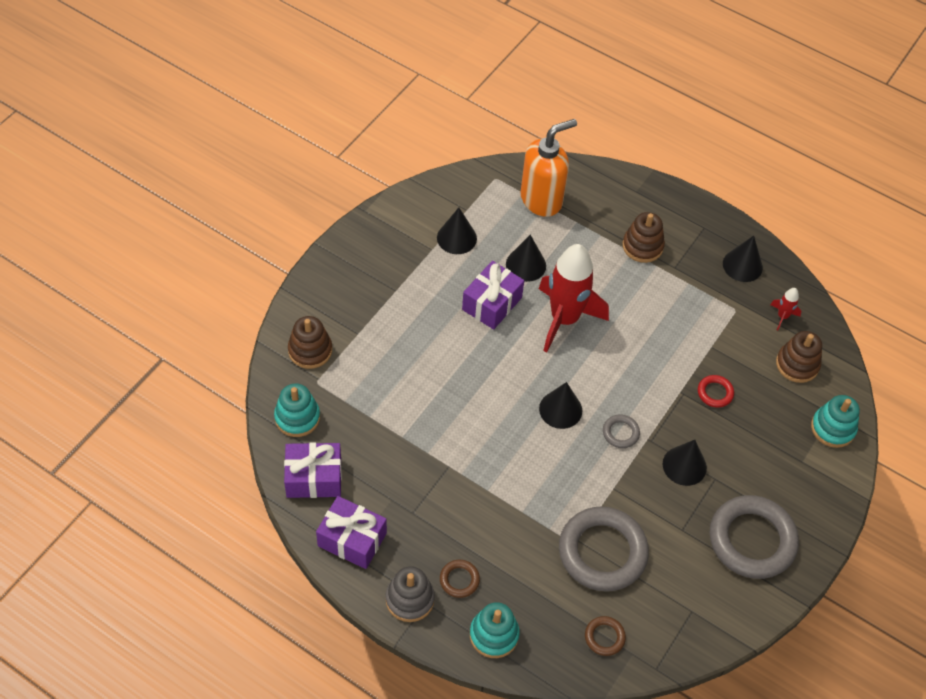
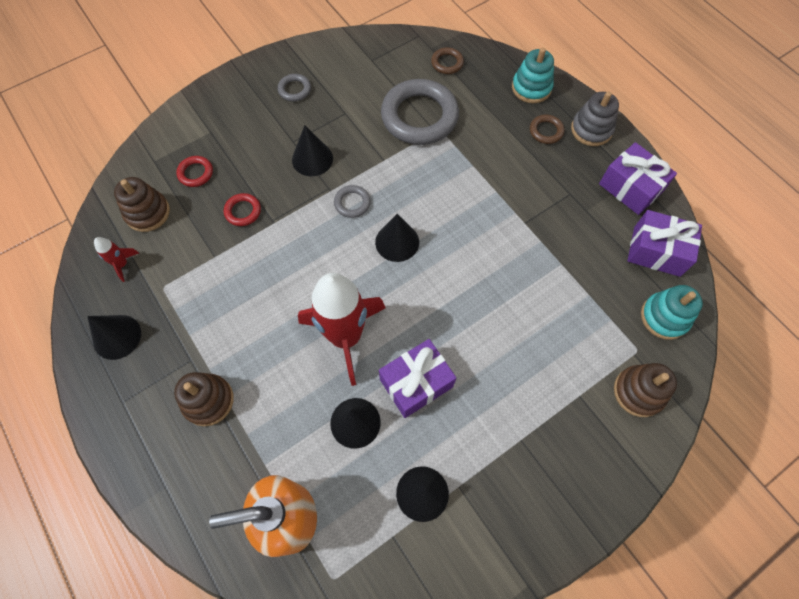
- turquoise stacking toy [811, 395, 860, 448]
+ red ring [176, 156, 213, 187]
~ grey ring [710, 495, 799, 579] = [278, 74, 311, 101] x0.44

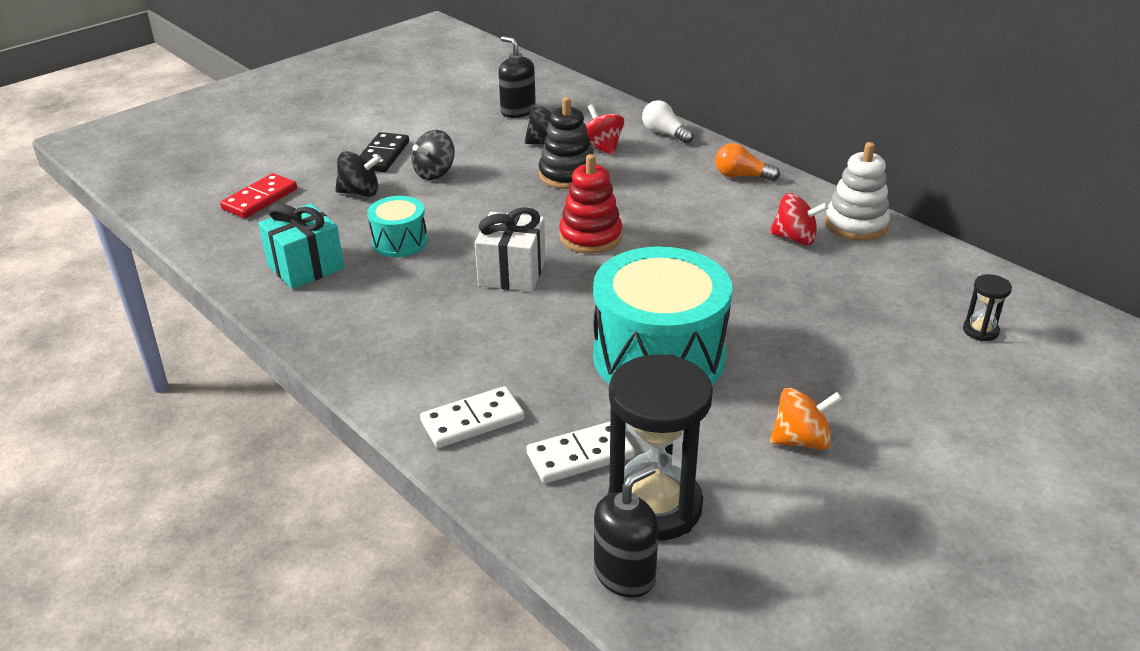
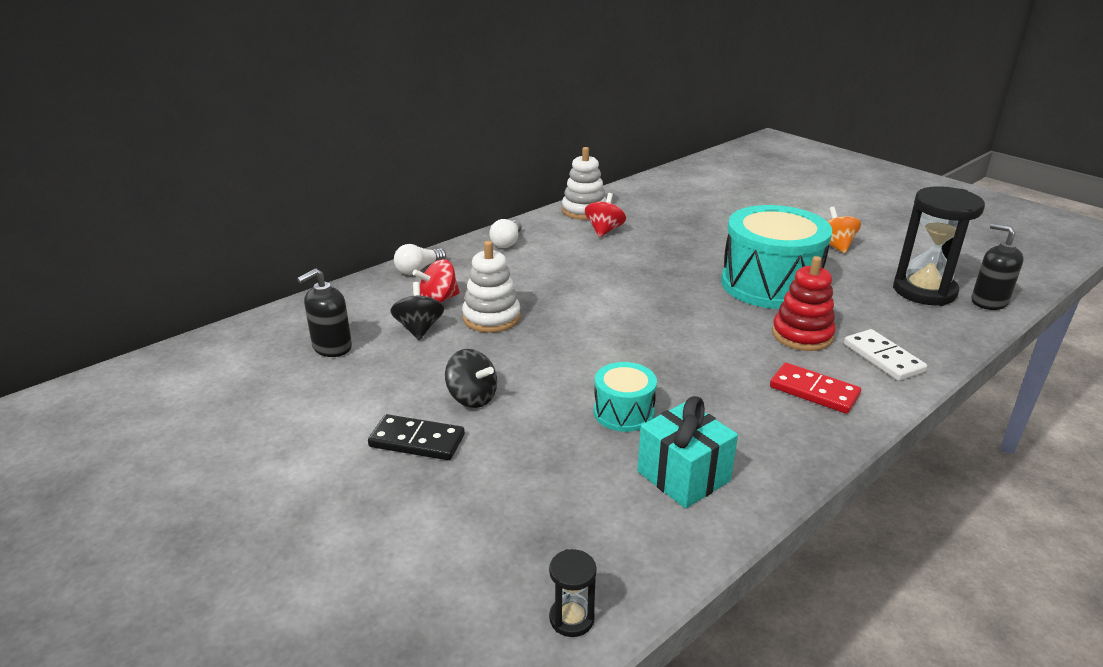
- black spinning top [335, 151, 382, 197]
- white gift [475, 207, 546, 292]
- white domino [526, 422, 635, 483]
~ red domino [220, 173, 297, 218] to [770, 363, 861, 414]
~ red stacking toy [559, 154, 622, 254] to [772, 256, 836, 351]
~ black hourglass [963, 274, 1012, 341] to [549, 549, 597, 637]
~ black stacking toy [539, 97, 593, 189] to white stacking toy [462, 241, 521, 333]
~ orange light bulb [715, 143, 780, 181] to white light bulb [489, 219, 522, 248]

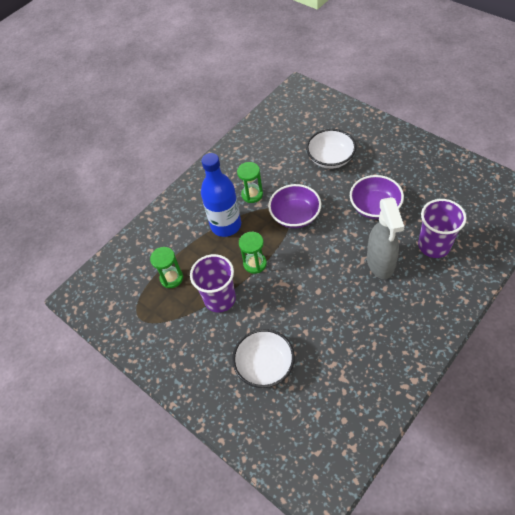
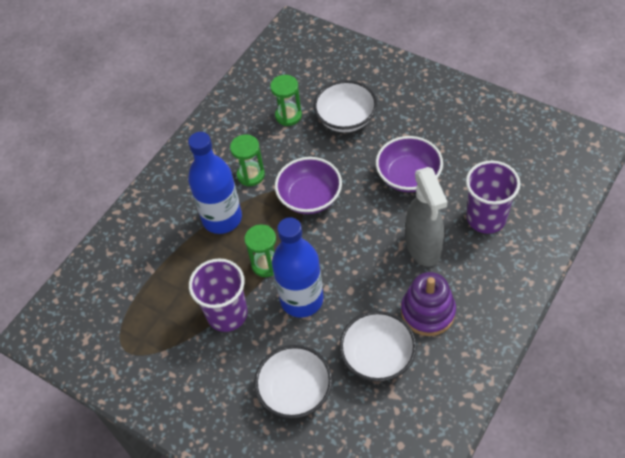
+ blue bottle [272, 217, 324, 318]
+ white bowl [339, 311, 417, 382]
+ purple stacking toy [401, 272, 456, 336]
~ green hourglass [150, 247, 183, 288] to [270, 75, 302, 126]

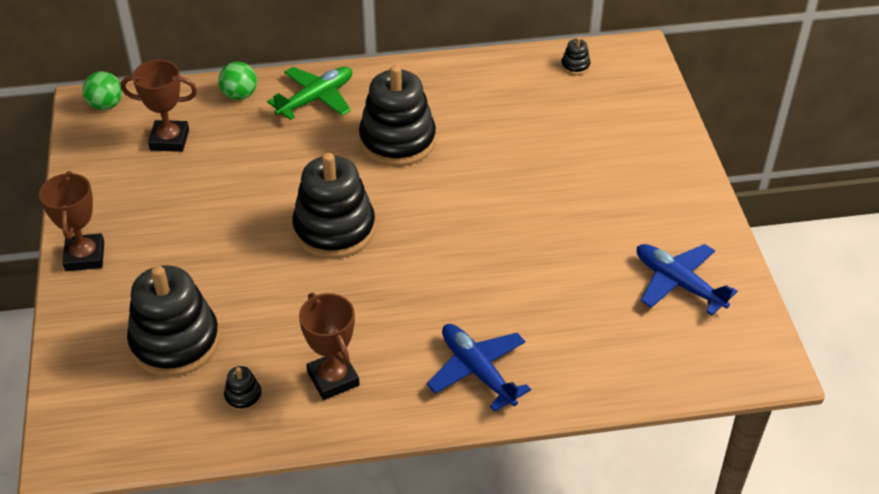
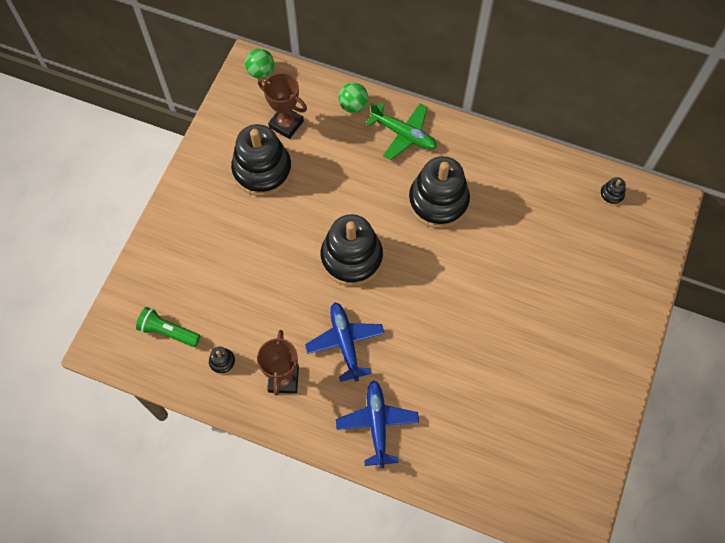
- brown trophy [39, 171, 104, 271]
+ green flashlight [136, 307, 201, 347]
~ black stacking toy [127, 265, 220, 377] to [231, 124, 292, 196]
~ blue plane [637, 244, 738, 315] to [305, 302, 385, 382]
~ green plane [267, 67, 352, 120] = [366, 103, 437, 160] 45 degrees clockwise

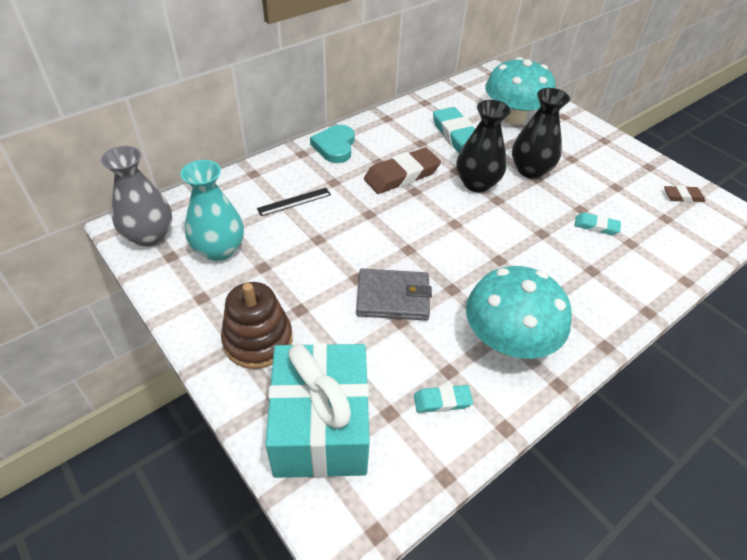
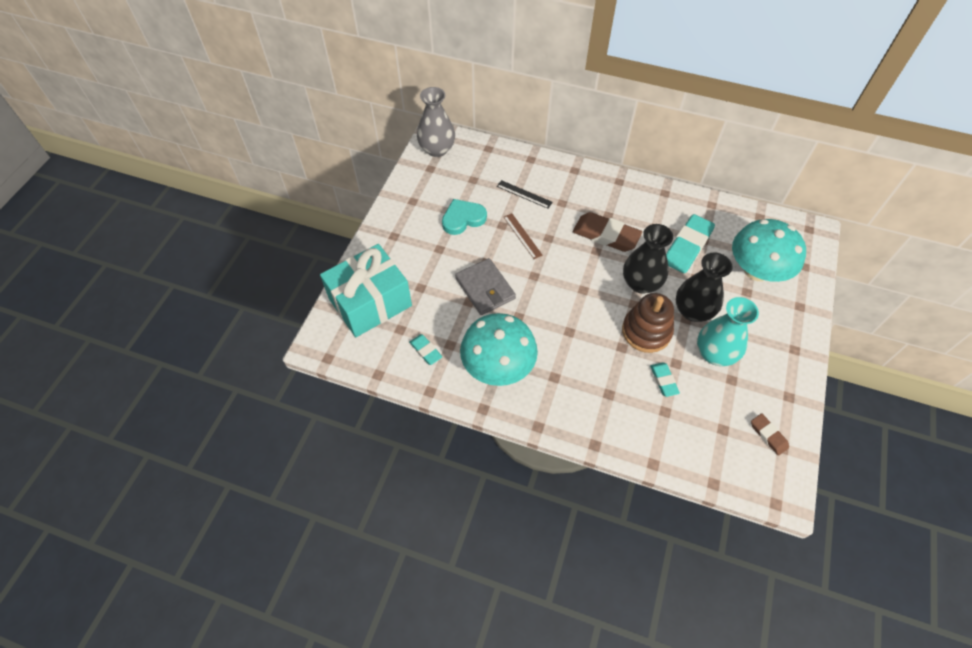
+ brown ruler [504, 213, 543, 259]
~ turquoise vase [181, 160, 244, 261] to [697, 297, 759, 366]
~ brown stacking toy [221, 282, 293, 369] to [622, 293, 674, 353]
~ turquoise heart [310, 125, 355, 163] to [442, 199, 487, 235]

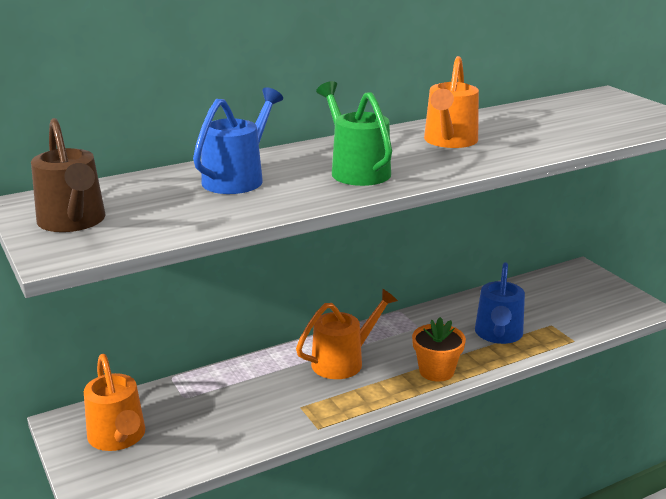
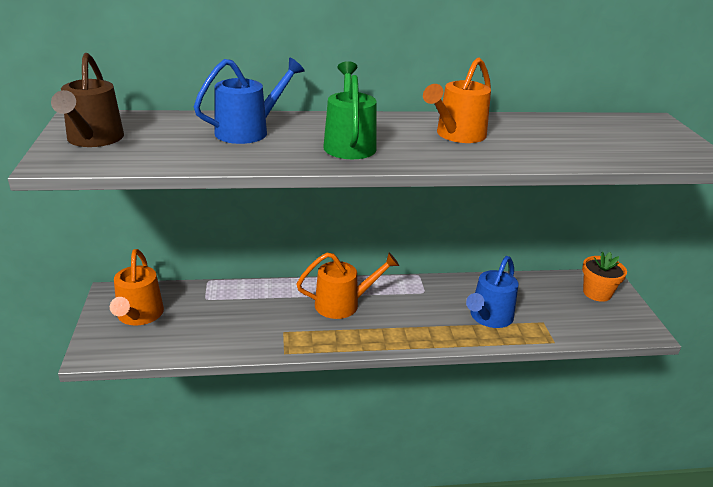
~ orange flower pot [412, 317, 466, 382] to [582, 252, 627, 302]

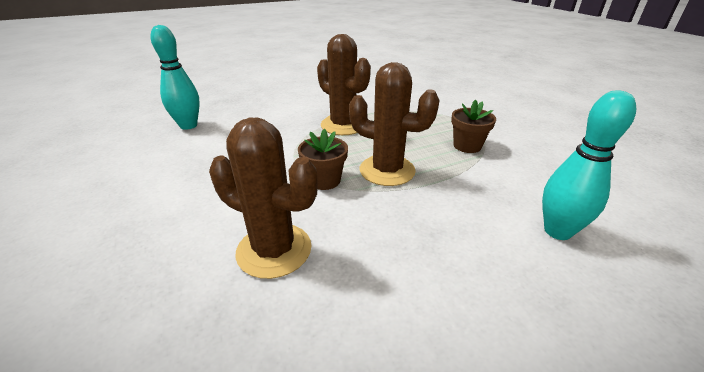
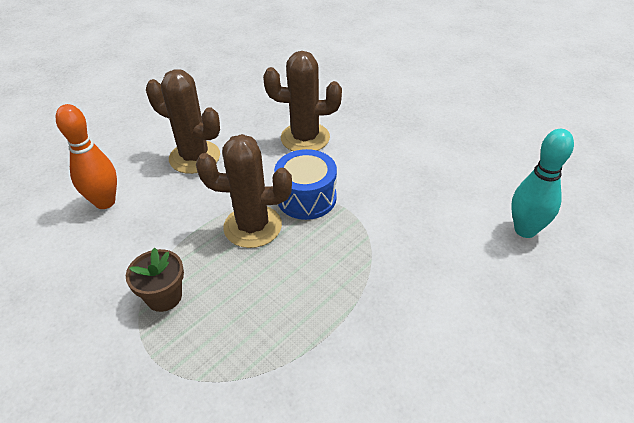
~ brown cactus [317, 34, 371, 135] to [146, 69, 220, 174]
~ brown flower pot [298, 129, 348, 190] to blue drum [274, 149, 337, 220]
~ turquoise bowling pin [542, 90, 636, 240] to orange bowling pin [56, 104, 117, 209]

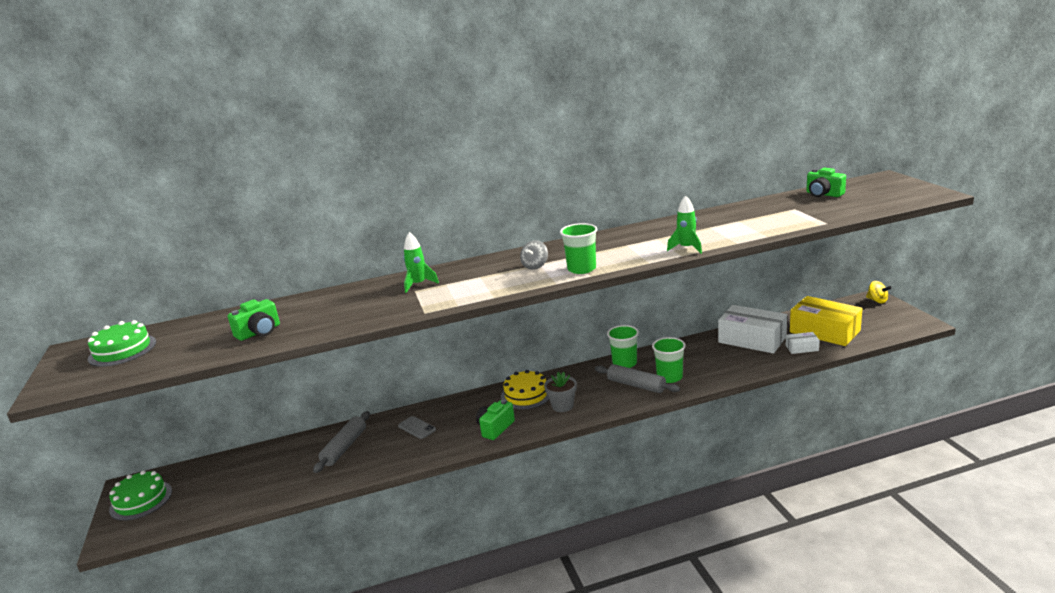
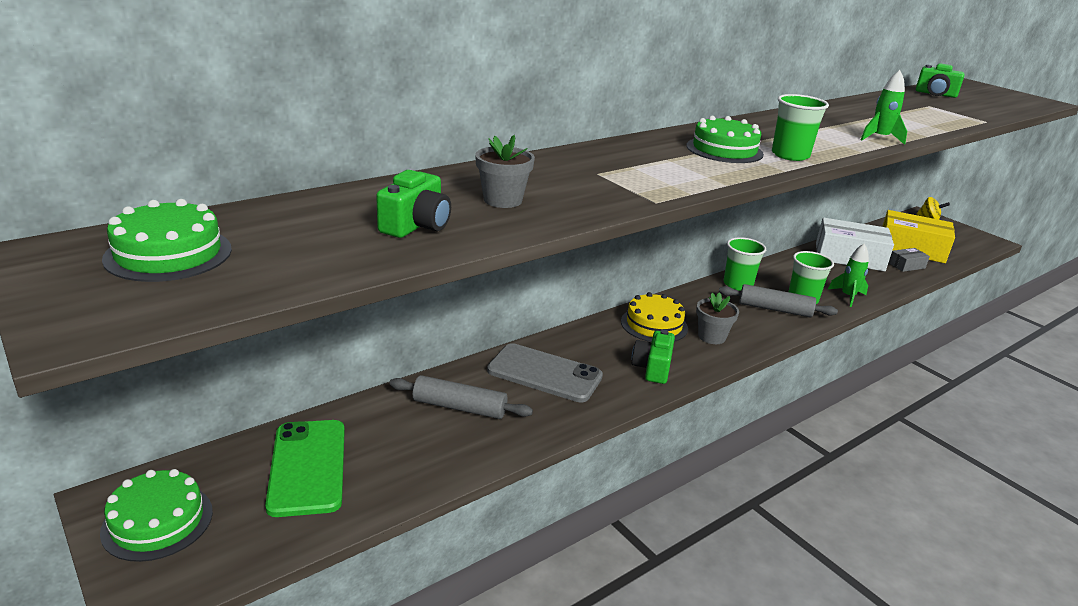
+ green phone [265, 420, 345, 517]
+ grey flower pot [475, 135, 535, 208]
~ green rocket [403, 232, 439, 293] to [828, 243, 869, 307]
~ grey spinning top [520, 240, 548, 270] to green cake [686, 116, 764, 163]
~ white box [786, 332, 820, 354] to grey box [889, 248, 930, 272]
~ grey rolling pin [313, 411, 370, 473] = [389, 375, 533, 419] 75 degrees counterclockwise
~ grey phone [398, 416, 436, 439] = [487, 343, 603, 403] x1.96

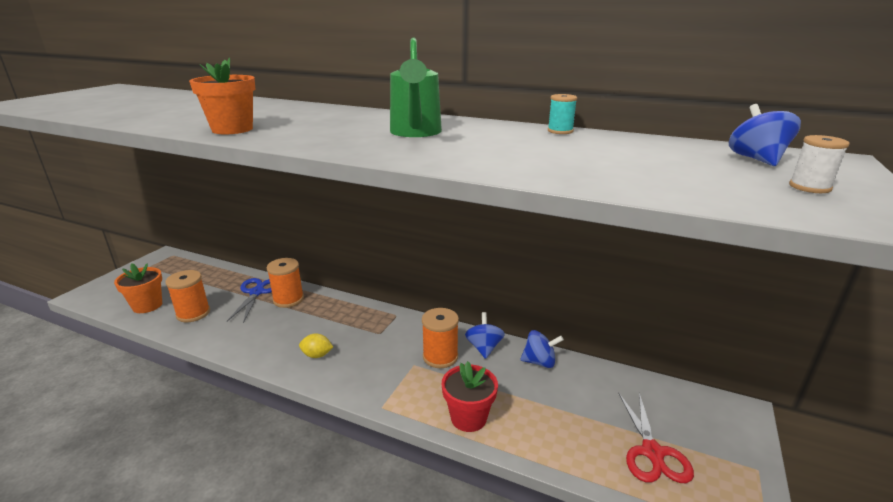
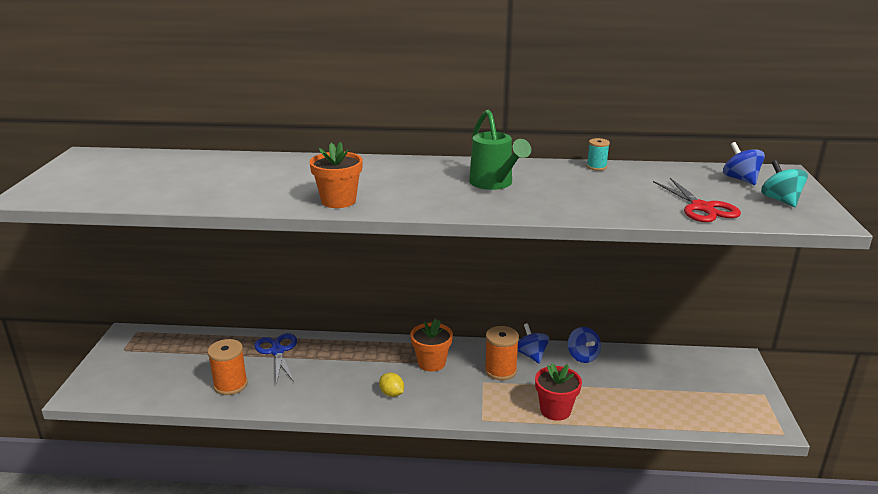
- orange spool [267, 258, 304, 308]
~ orange flower pot [114, 263, 162, 313] to [410, 319, 453, 372]
~ red scissors [618, 393, 694, 483] to [653, 178, 741, 222]
~ white spool [789, 135, 850, 193] to turquoise spinning top [761, 160, 808, 207]
~ yellow lemon [299, 333, 333, 358] = [379, 373, 404, 397] 60 degrees clockwise
~ blue spinning top [520, 330, 564, 368] = [568, 327, 601, 363] 90 degrees clockwise

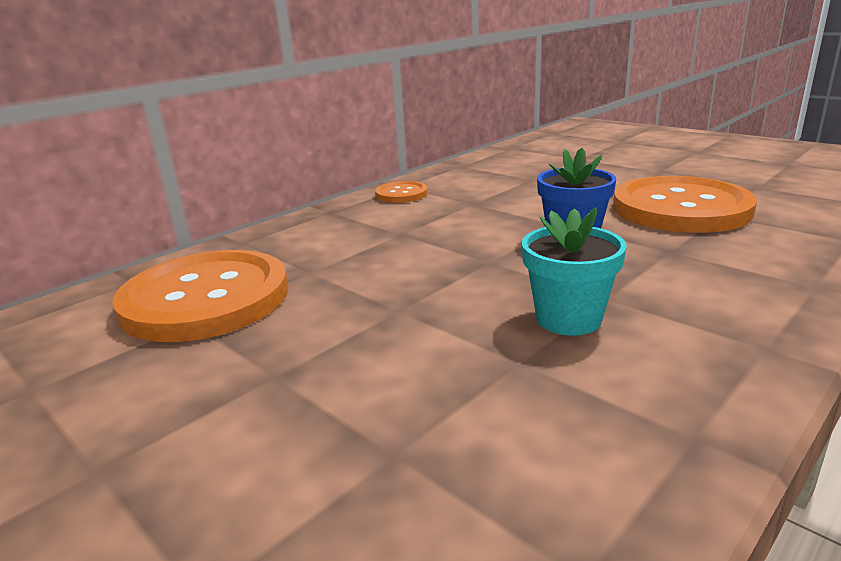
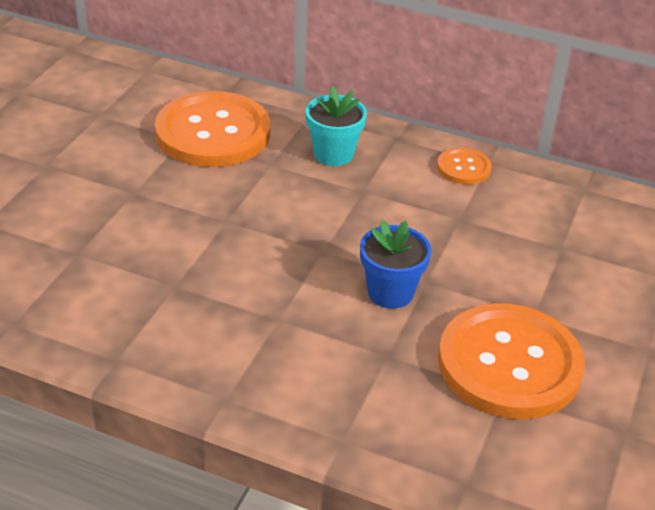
~ turquoise flower pot [522, 207, 627, 336] to [305, 87, 367, 166]

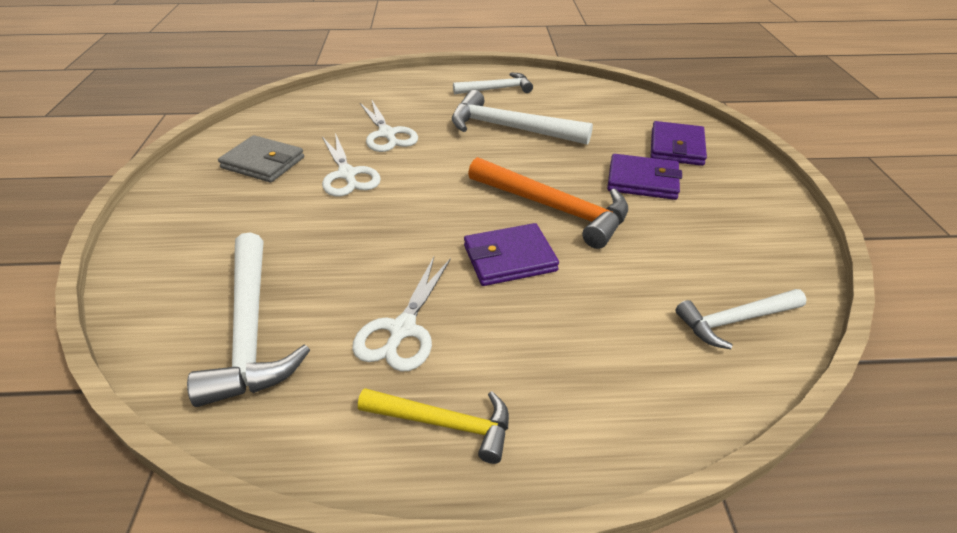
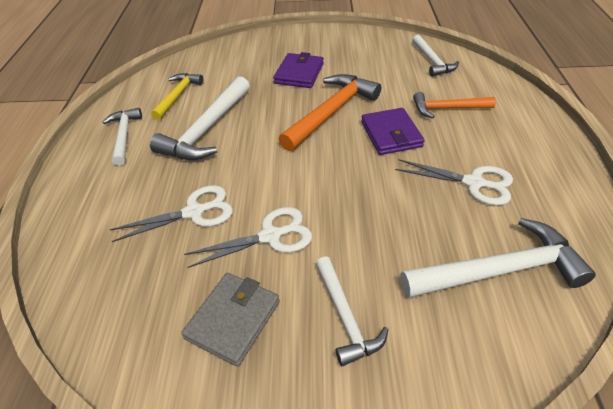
- purple wallet [651, 121, 707, 166]
+ white hammer [316, 256, 389, 366]
+ orange hammer [413, 92, 496, 118]
~ yellow hammer [358, 388, 509, 464] to [151, 73, 203, 120]

